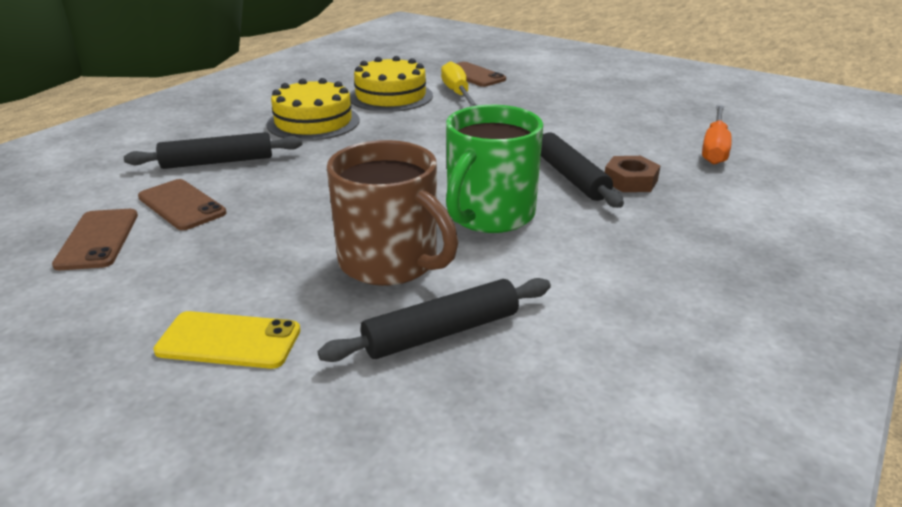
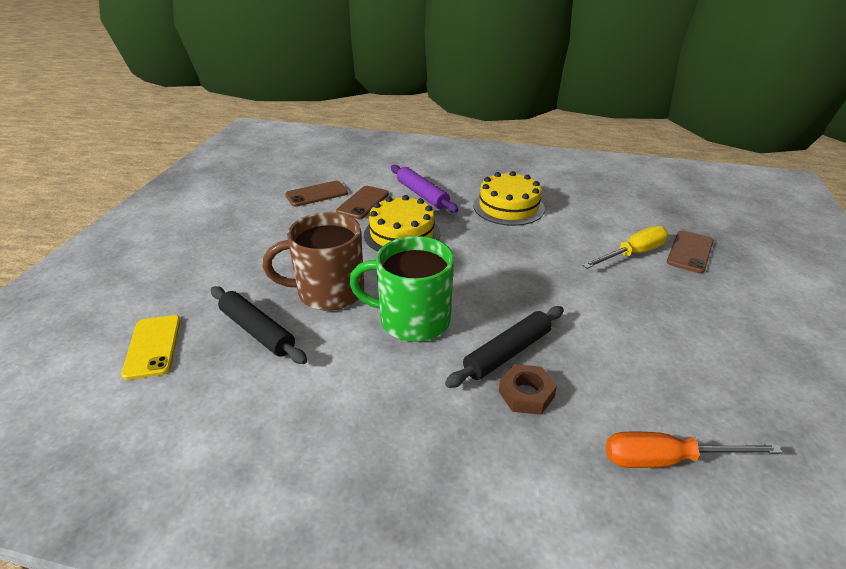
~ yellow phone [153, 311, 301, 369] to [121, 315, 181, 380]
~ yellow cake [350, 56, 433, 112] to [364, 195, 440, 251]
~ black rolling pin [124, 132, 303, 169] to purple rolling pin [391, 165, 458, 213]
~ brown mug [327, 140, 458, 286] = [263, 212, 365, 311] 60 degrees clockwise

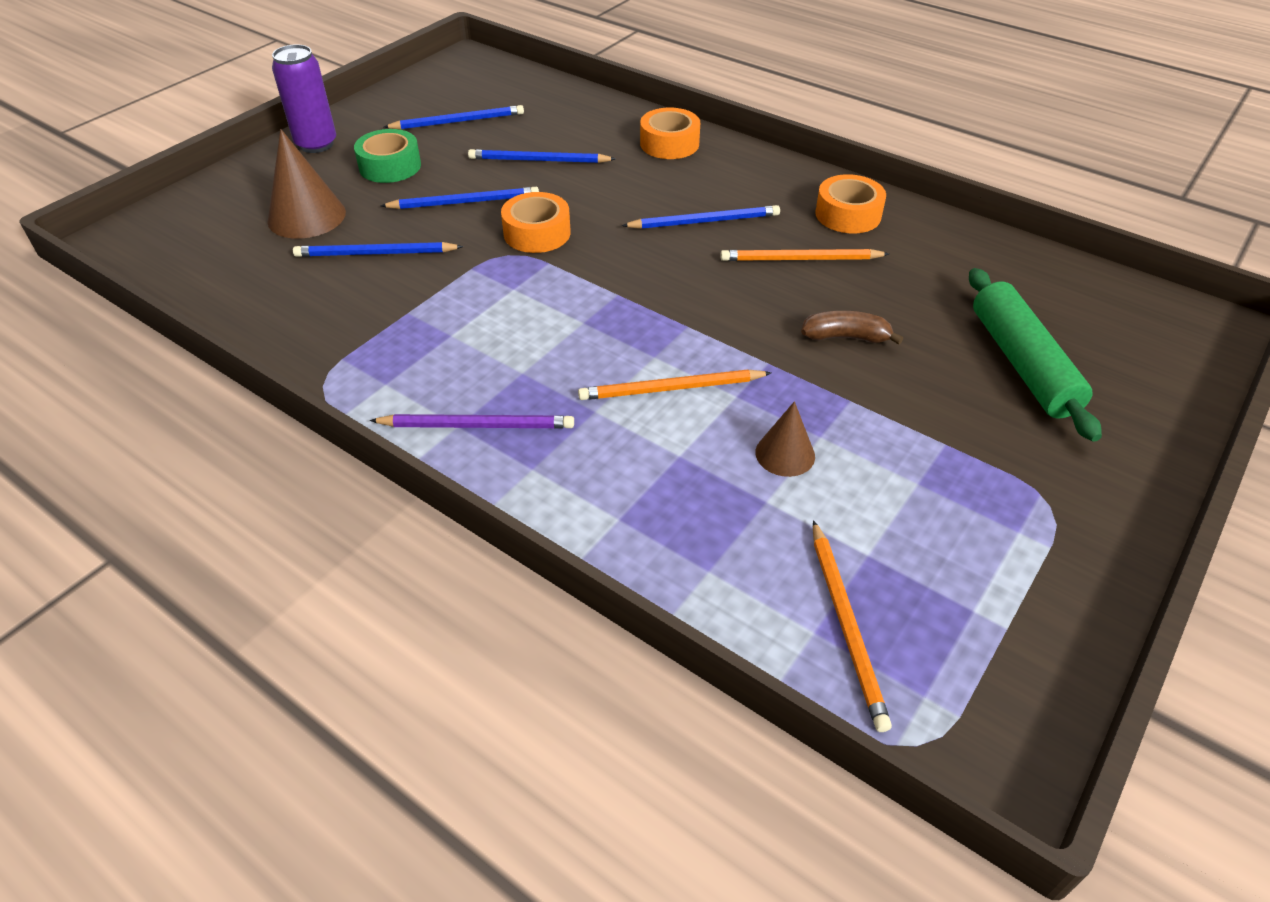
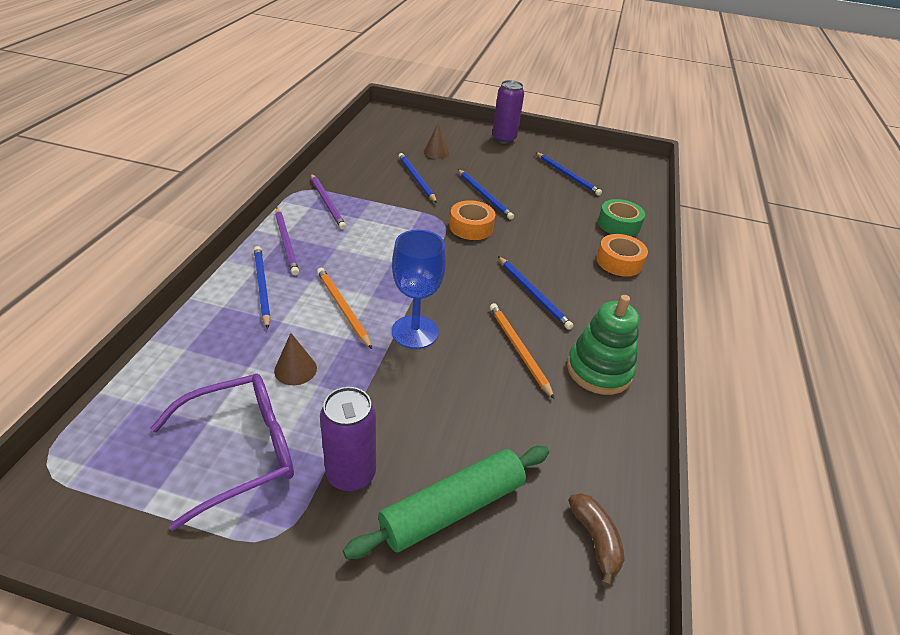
- orange pencil [813, 520, 892, 732]
+ purple glasses [150, 374, 294, 531]
+ purple pencil [311, 174, 346, 229]
+ purple can [320, 387, 376, 492]
+ blue goblet [392, 230, 446, 349]
~ green tape [354, 129, 421, 183] to [598, 199, 645, 237]
~ blue pencil [468, 149, 616, 163] to [254, 246, 271, 329]
~ brown banana [801, 311, 903, 345] to [568, 493, 625, 587]
~ orange tape [815, 174, 886, 233] to green stacking toy [567, 295, 640, 395]
~ brown cone [267, 129, 346, 239] = [424, 122, 449, 159] x0.60

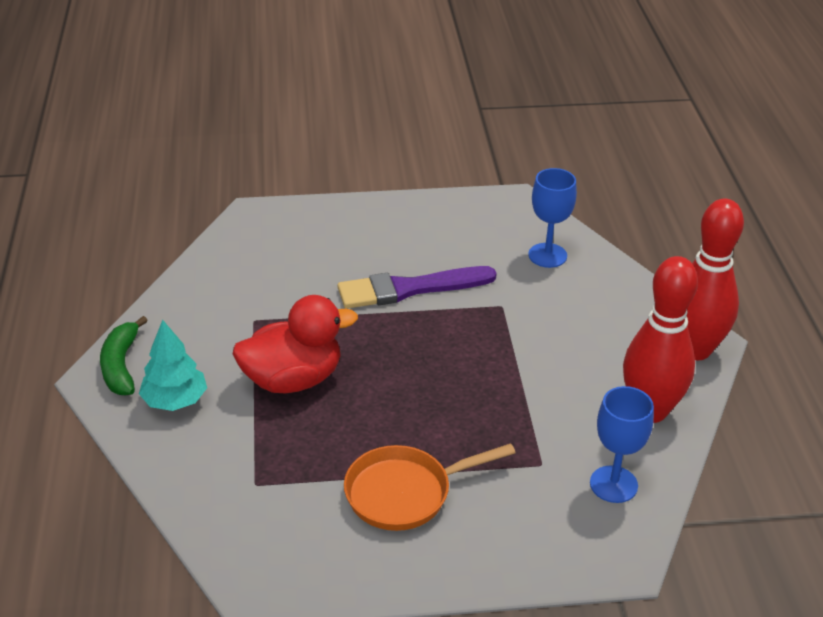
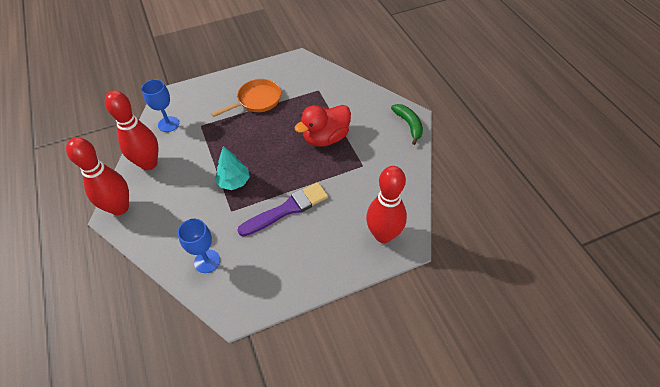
+ red bowling pin [366, 166, 407, 243]
~ turquoise tree [139, 320, 207, 411] to [215, 146, 250, 190]

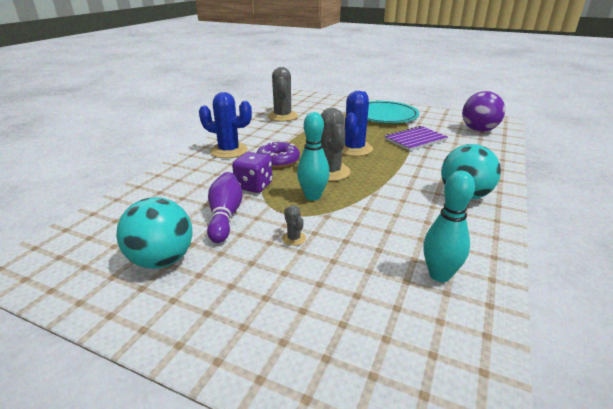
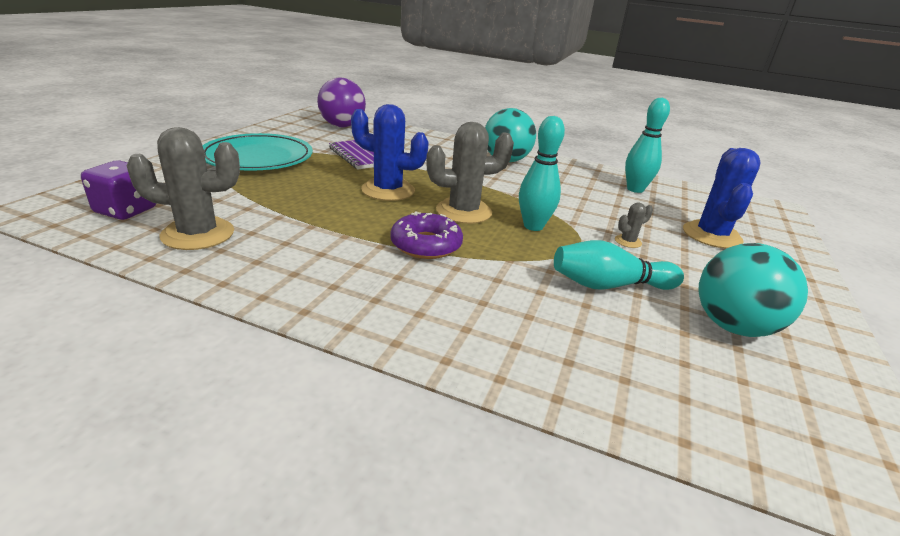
~ blue cactus [199, 92, 252, 158] to [683, 148, 761, 249]
~ purple dice [232, 152, 273, 193] to [81, 161, 156, 220]
~ purple bowling pin [207, 172, 243, 243] to turquoise bowling pin [554, 240, 684, 290]

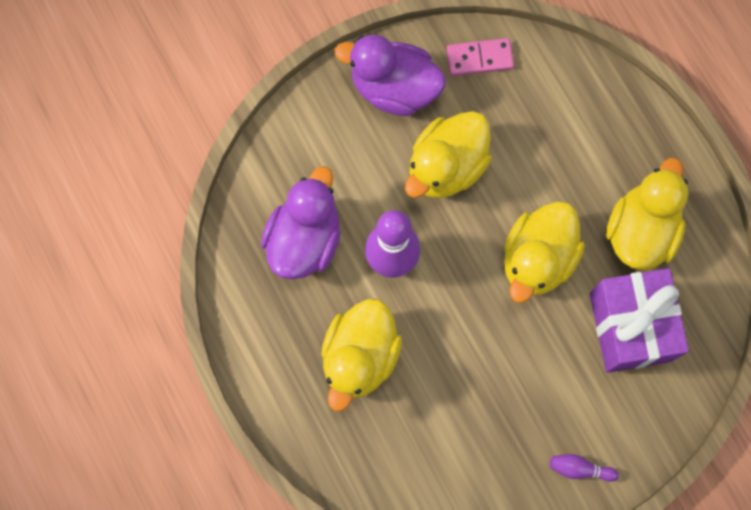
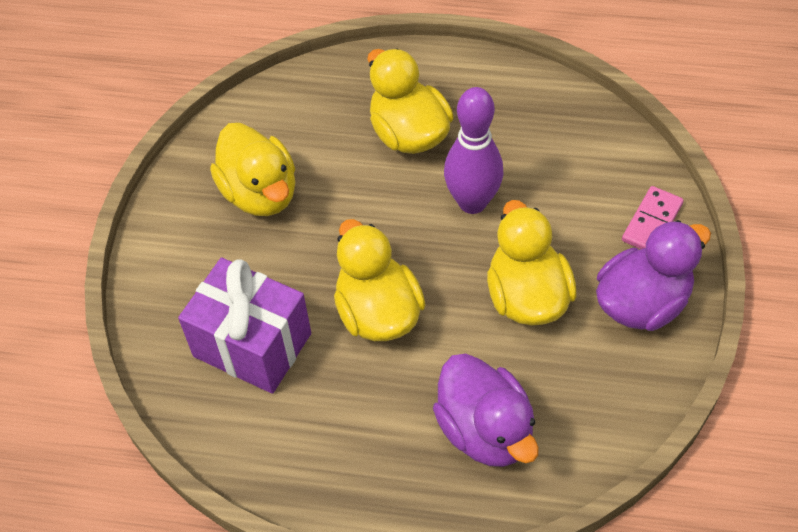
- purple bowling pin [550, 454, 619, 482]
~ purple duck [261, 167, 341, 280] to [433, 354, 539, 467]
~ pink domino [447, 38, 514, 76] to [622, 186, 684, 249]
~ yellow duck [606, 158, 689, 270] to [210, 123, 295, 216]

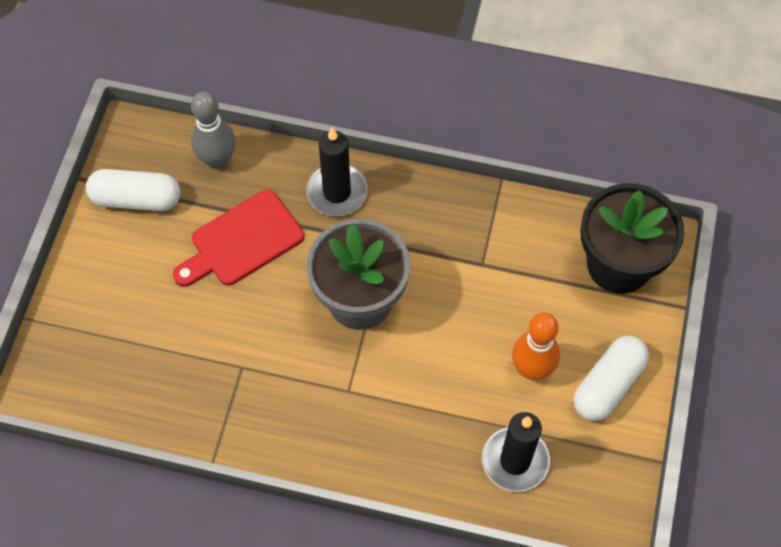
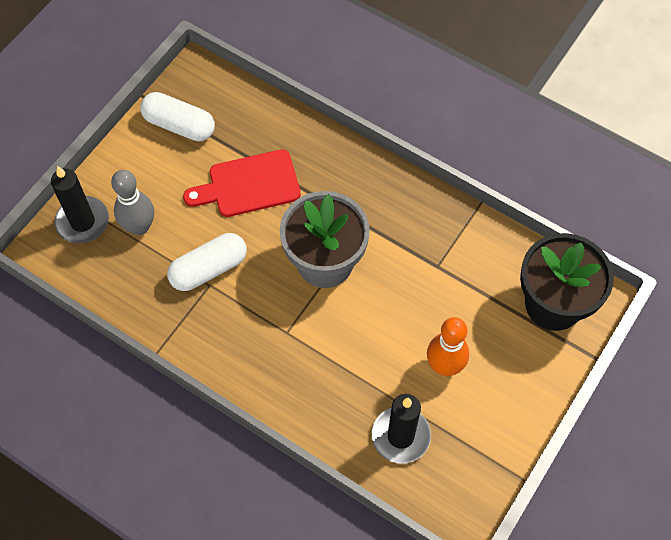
~ grey bowling pin [191, 91, 236, 169] to [111, 170, 154, 235]
~ black candle [306, 127, 368, 216] to [51, 166, 109, 244]
~ white capsule [573, 336, 649, 421] to [167, 233, 247, 291]

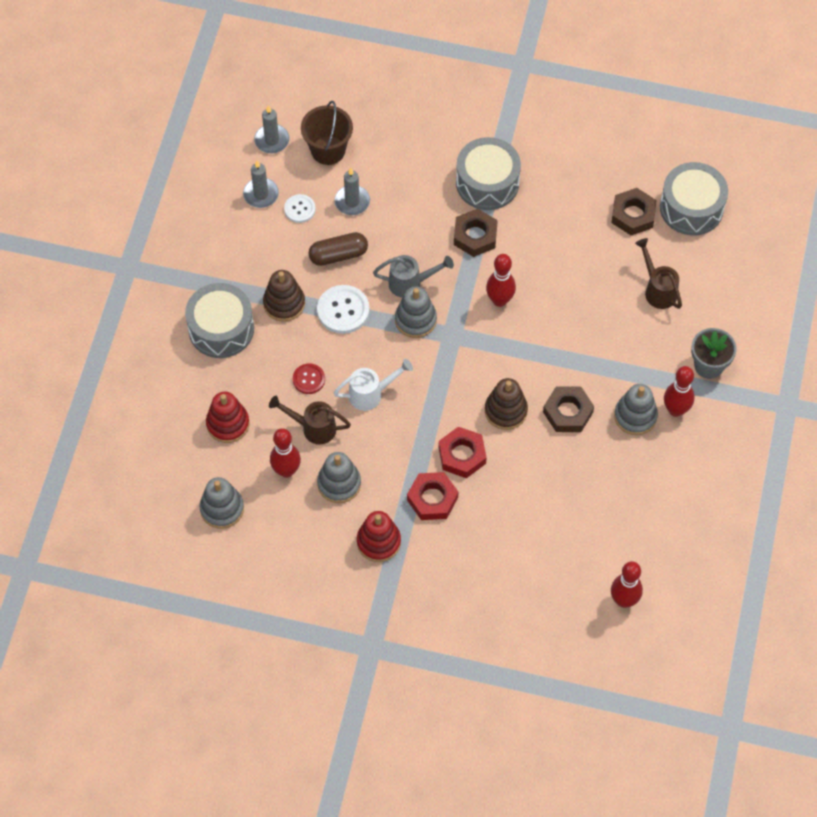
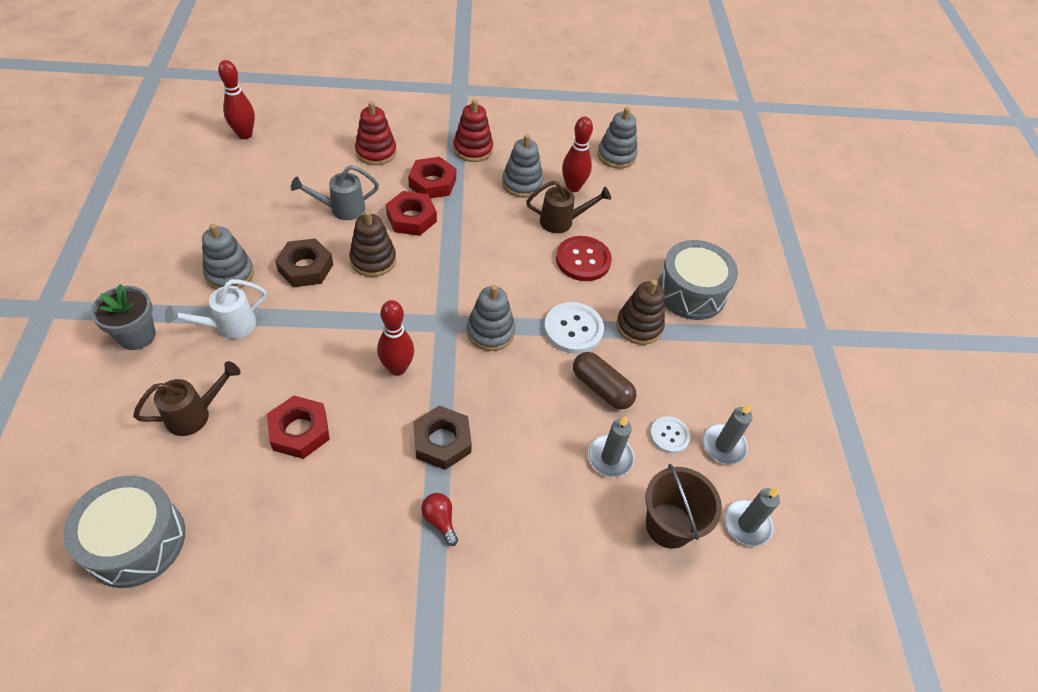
- brown nut [612, 188, 657, 235]
- red bowling pin [664, 366, 694, 417]
+ red nut [267, 396, 330, 459]
~ red stacking toy [206, 392, 249, 443] to [355, 101, 397, 165]
~ white watering can [334, 359, 413, 411] to [165, 279, 267, 339]
~ grey watering can [373, 255, 454, 298] to [291, 165, 379, 220]
~ grey drum [456, 137, 521, 210] to red light bulb [421, 493, 458, 546]
~ brown capsule [308, 232, 368, 266] = [573, 352, 637, 409] 75 degrees clockwise
~ brown watering can [635, 238, 682, 309] = [133, 361, 240, 436] 75 degrees counterclockwise
~ red button [293, 364, 325, 394] = [556, 236, 612, 281] x1.64

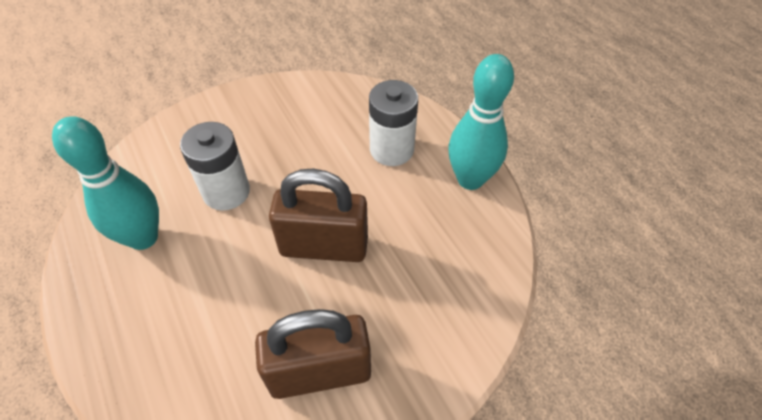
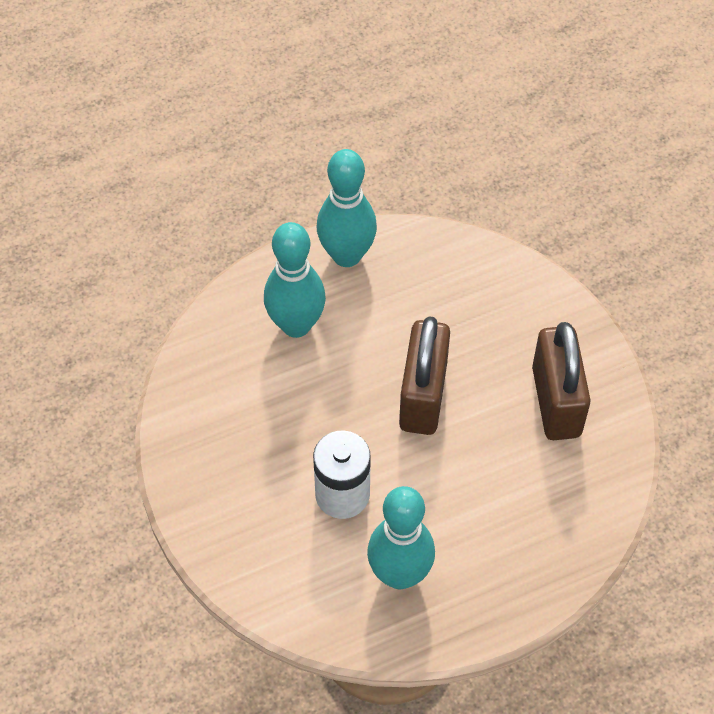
~ white battery [369, 80, 418, 166] to turquoise bowling pin [264, 222, 326, 338]

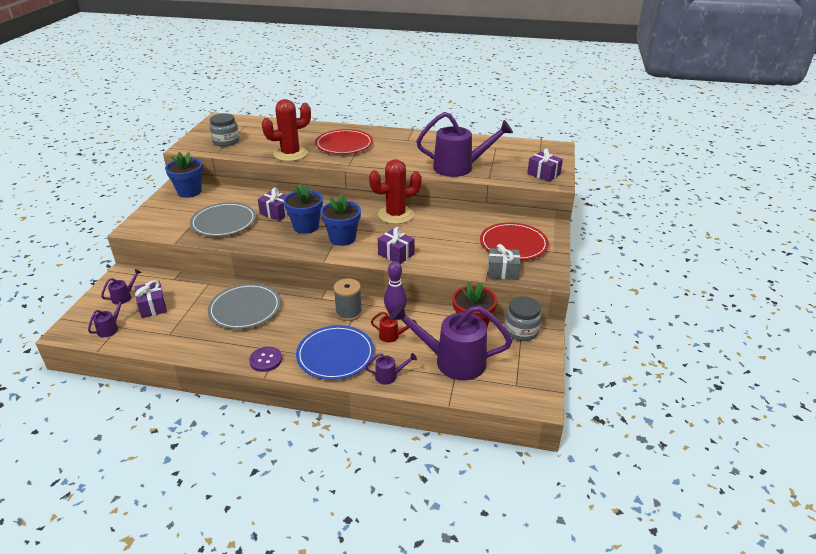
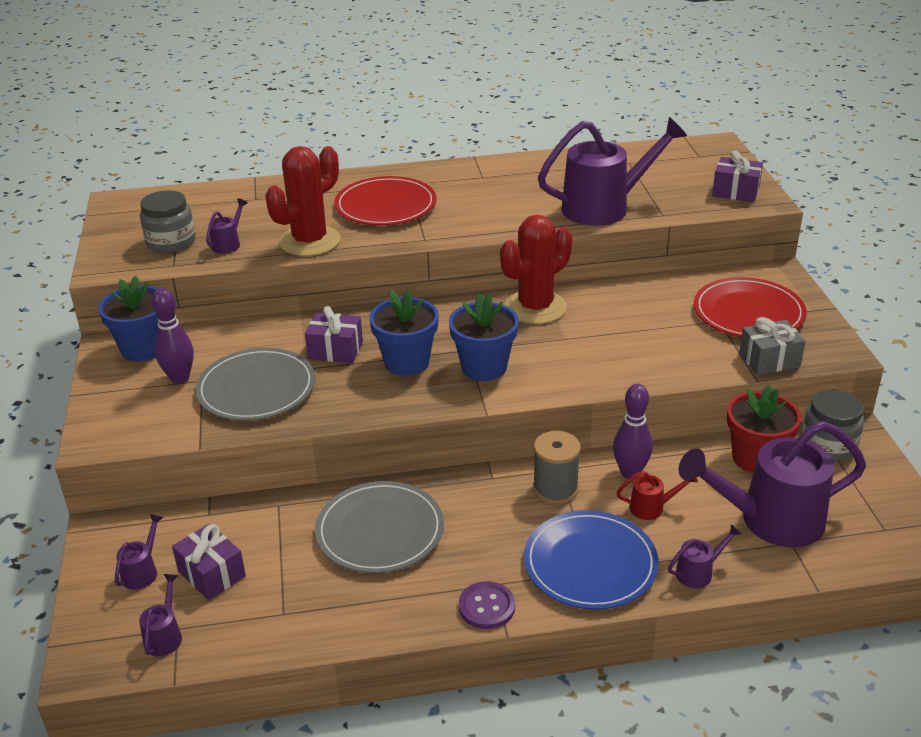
- purple gift [378, 227, 415, 264]
+ purple bowling pin [152, 288, 194, 384]
+ purple watering can [206, 198, 248, 254]

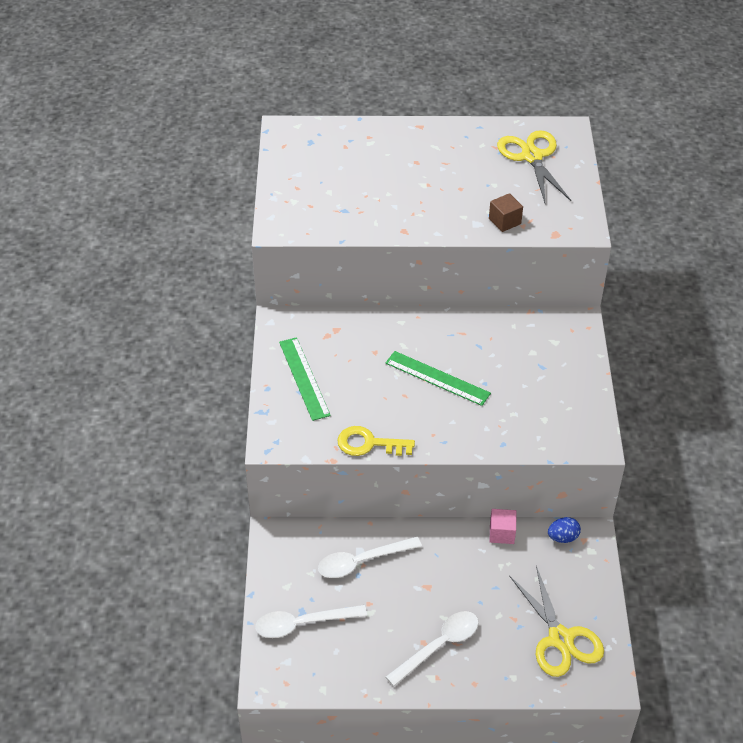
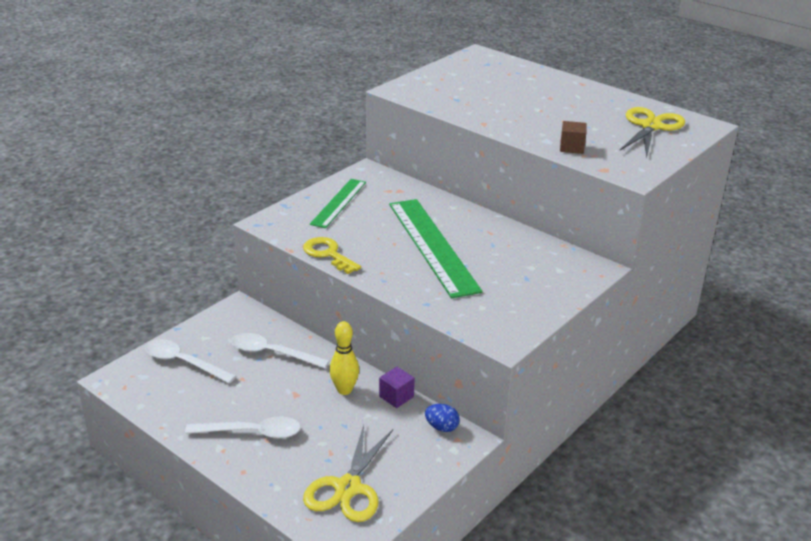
+ yellow bowling pin [330, 321, 359, 395]
~ pink cube [490, 509, 516, 544] to purple cube [379, 367, 415, 408]
~ green ruler [386, 351, 491, 406] = [389, 199, 482, 298] x1.71

